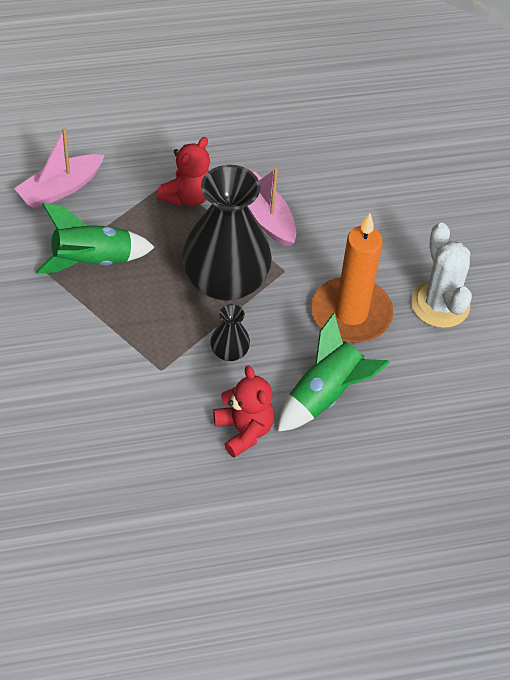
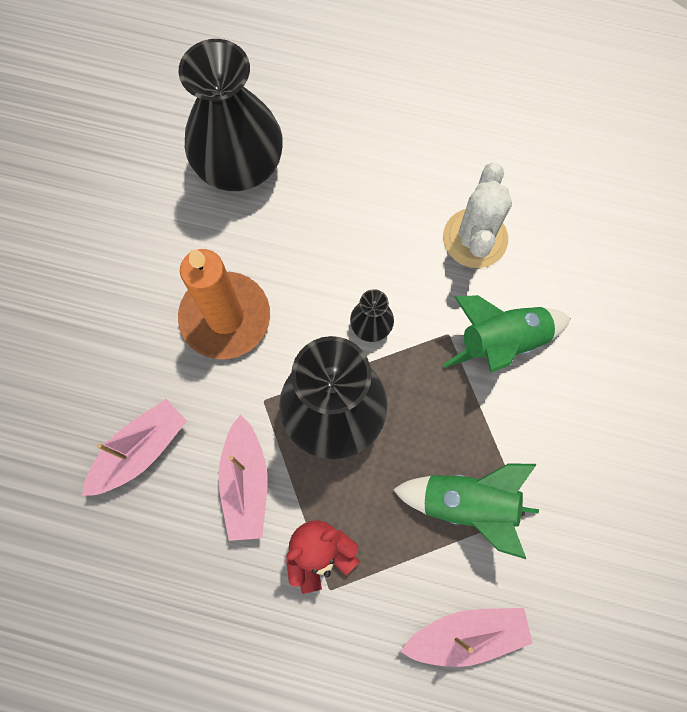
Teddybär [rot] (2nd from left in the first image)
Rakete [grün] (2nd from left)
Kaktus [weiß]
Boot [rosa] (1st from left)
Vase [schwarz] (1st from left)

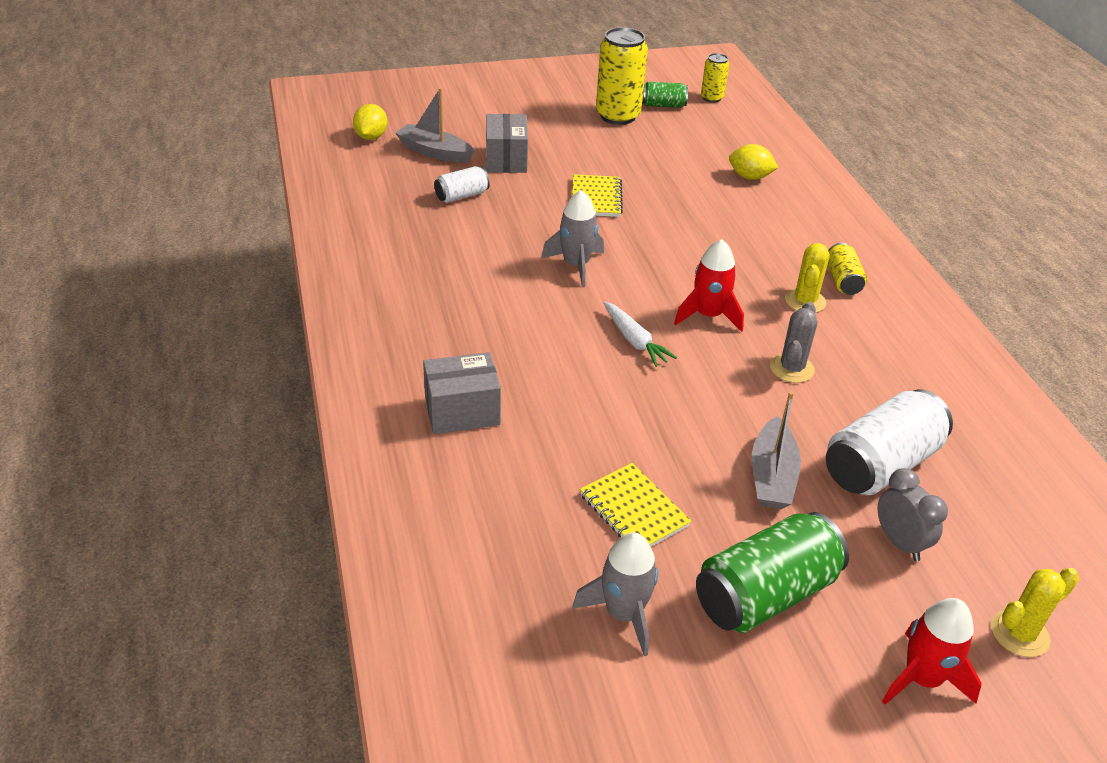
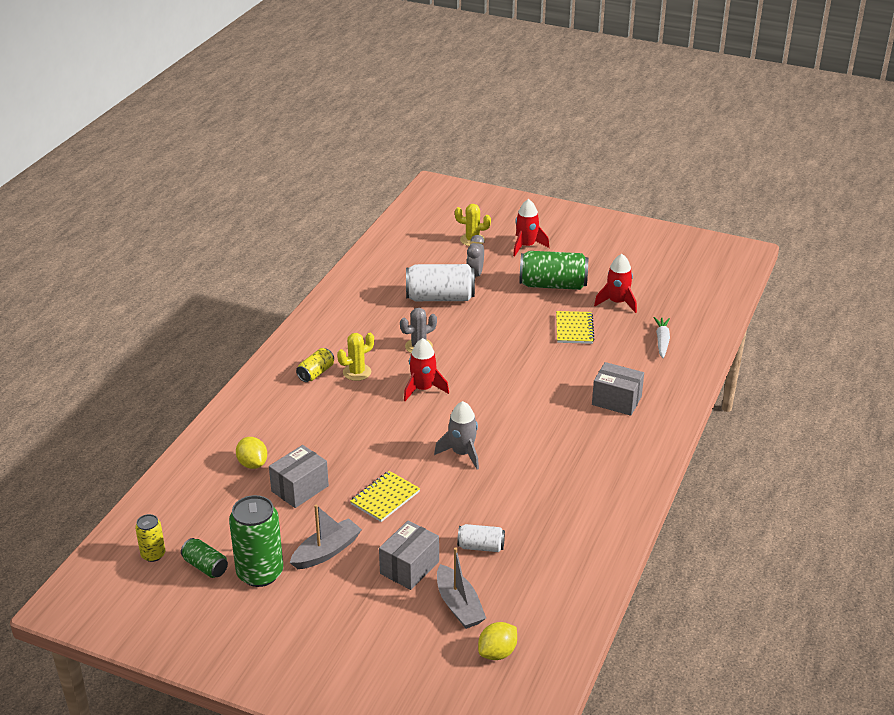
Rakete [rot] (3rd from left)
Dose [grün] (2nd from left)
Karotte [weiß]
Boot [grau] (1st from left)
Schachtel [grau] (1st from left)

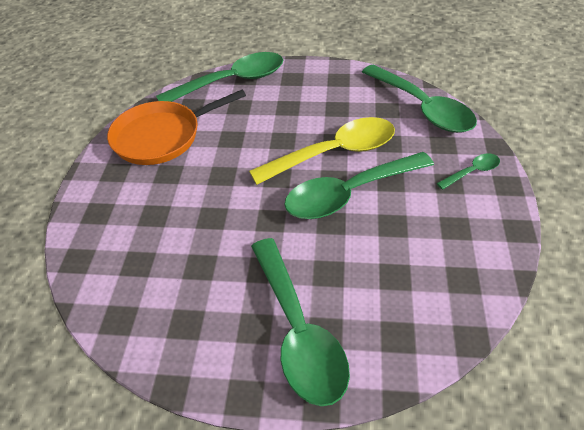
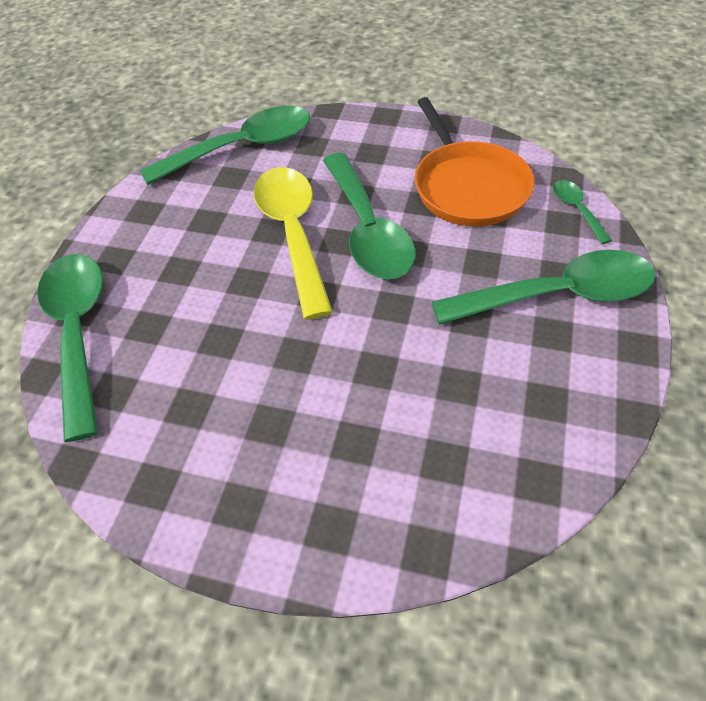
Pfanne [orange]
Löffel [grün] (5th from left)

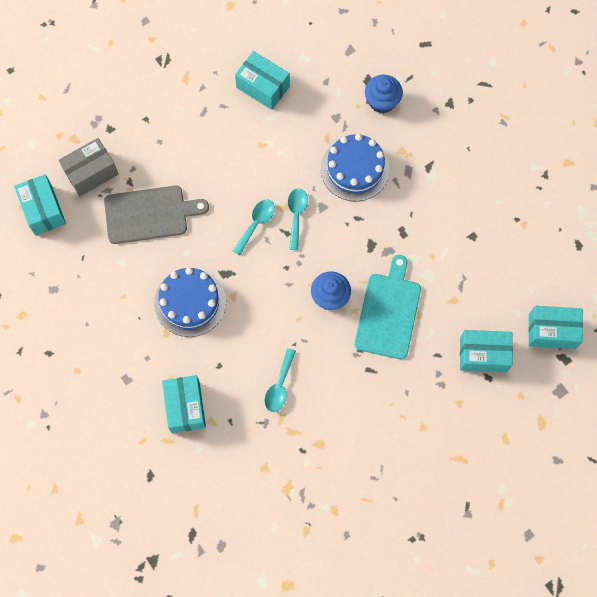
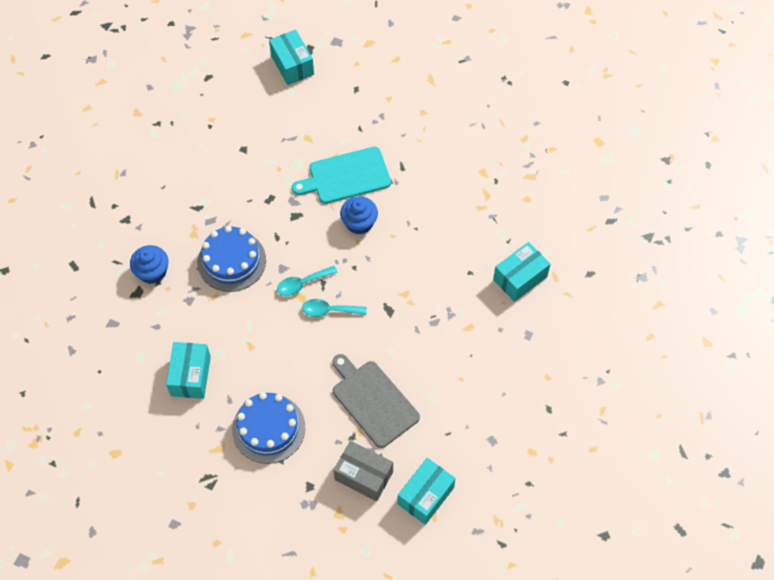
Kuchen [blau] (2nd from left)
Löffel [türkis] (2nd from left in the first image)
Schachtel [türkis] (4th from left in the first image)

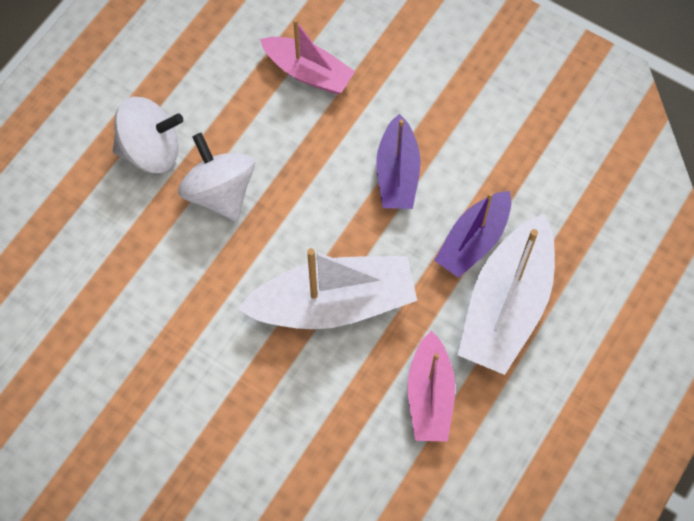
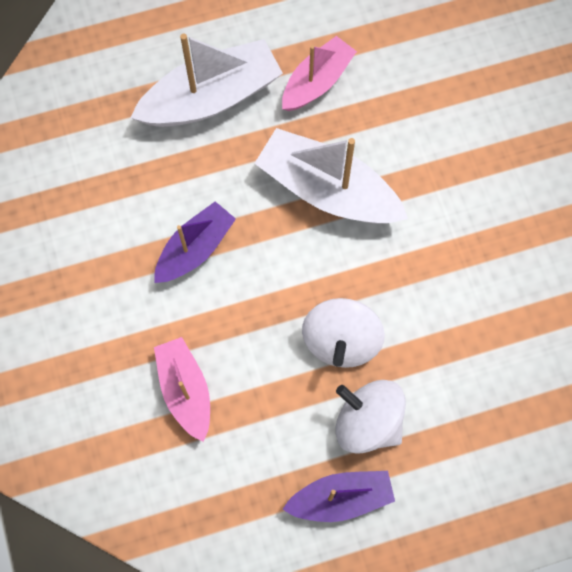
Boot [lila] (2nd from left)

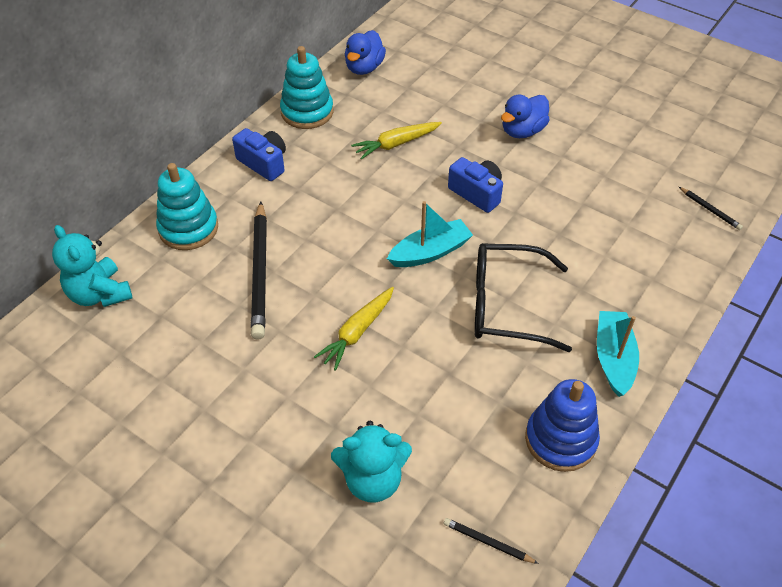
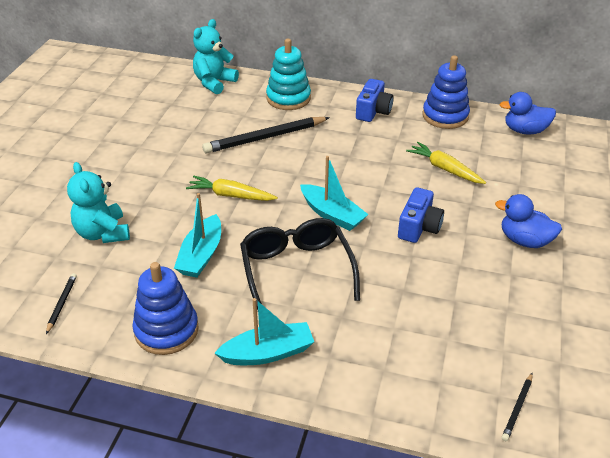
Stapelspielzeug [blau] (2nd from left)
Boot [türkis] (1st from left)

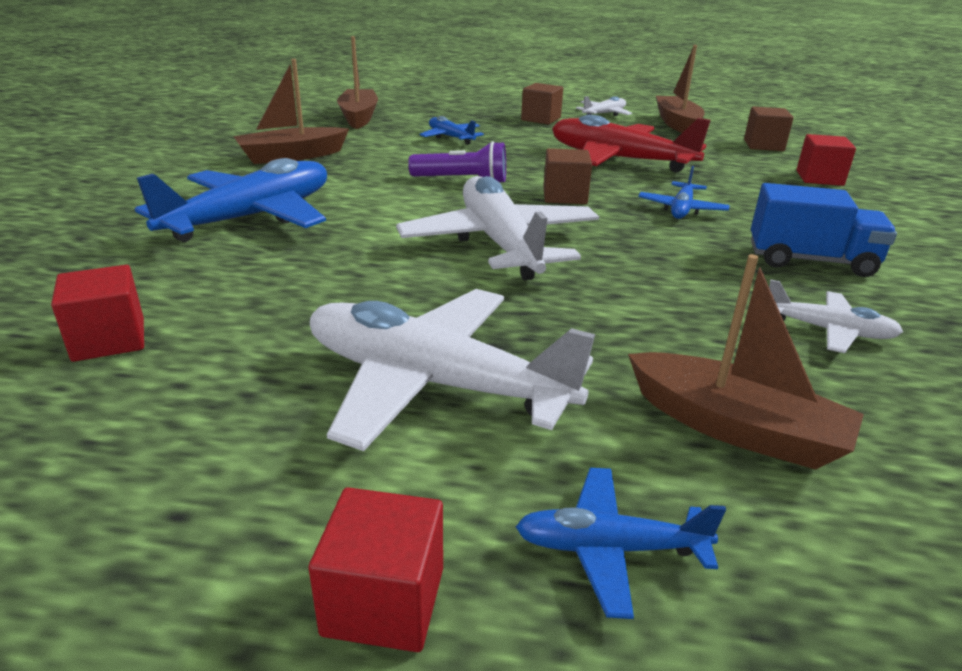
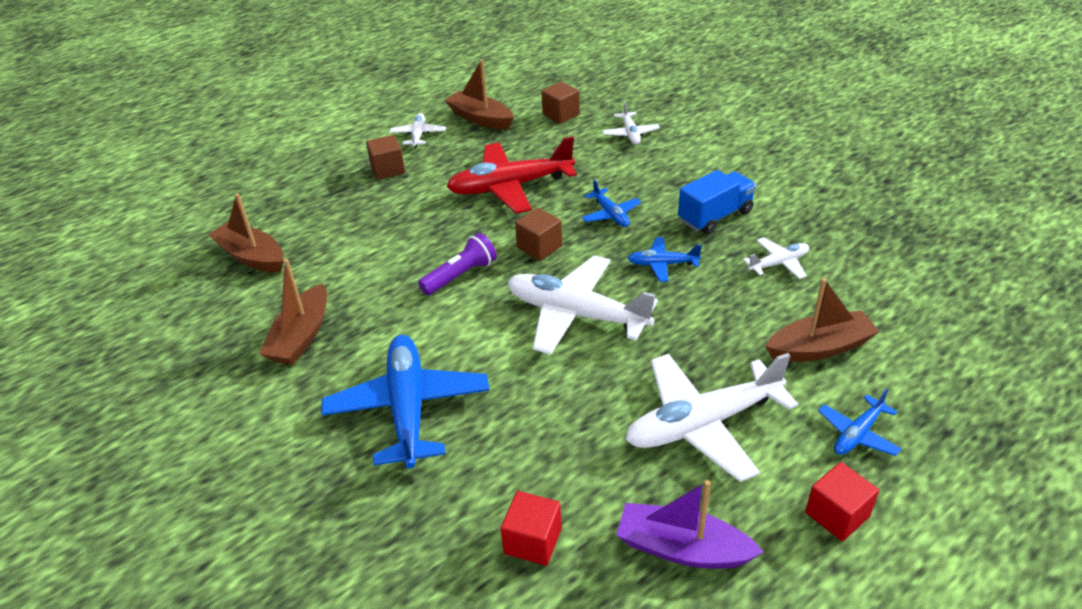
Flugzeug [blau] (3rd from left)
Flugzeug [weiß] (3rd from left)
Boot [lila]

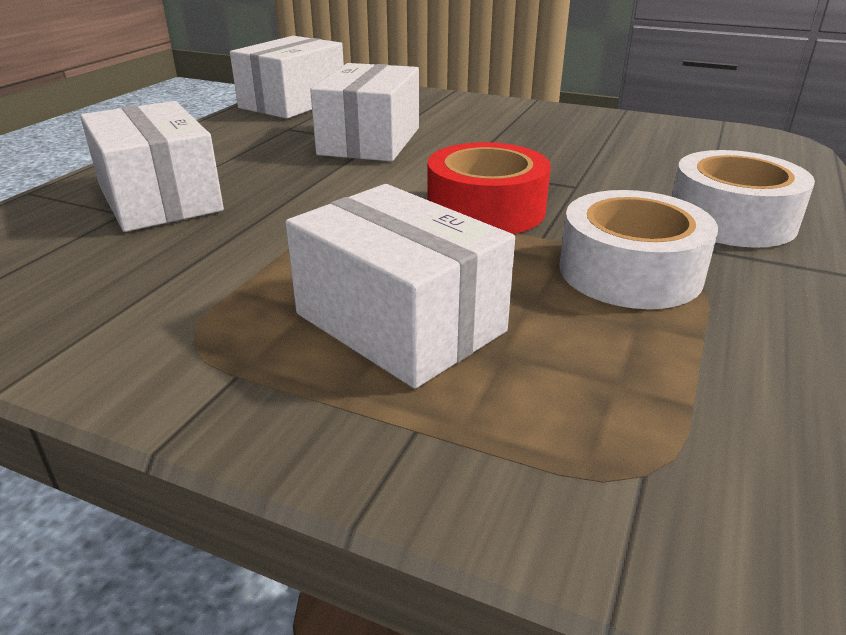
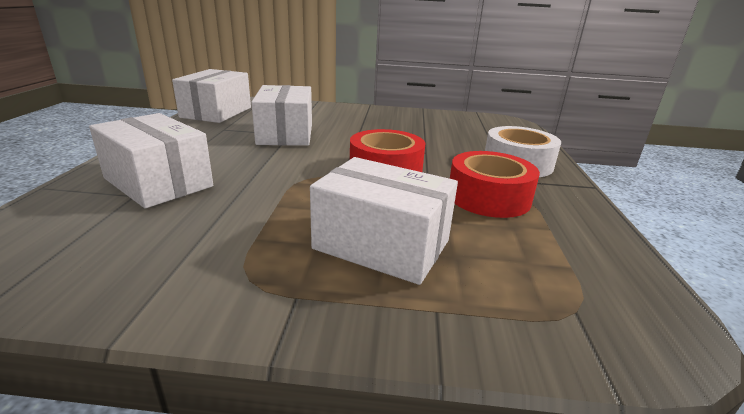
Klebeband [rot] (2nd from left)

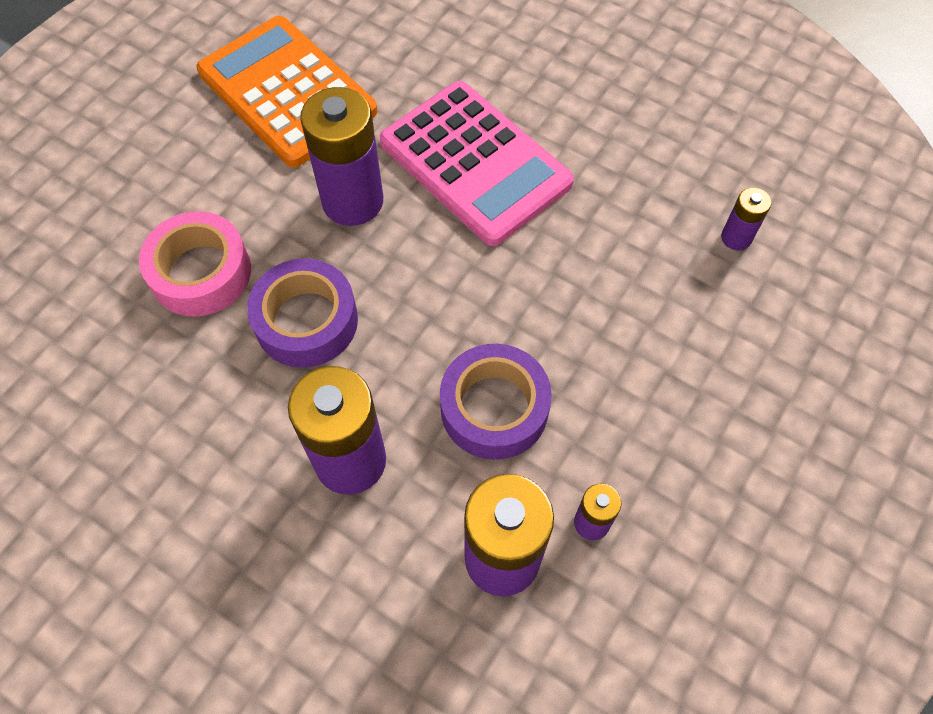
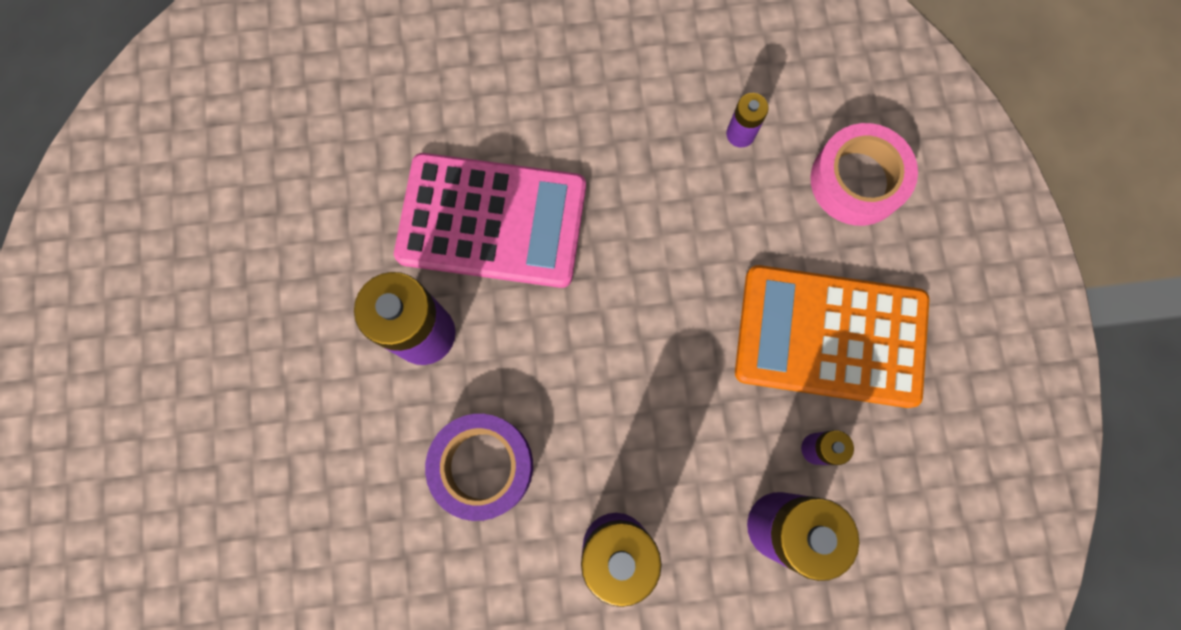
Klebeband [rosa]
Taschenrechner [orange]
Klebeband [lila] (2nd from left in the first image)

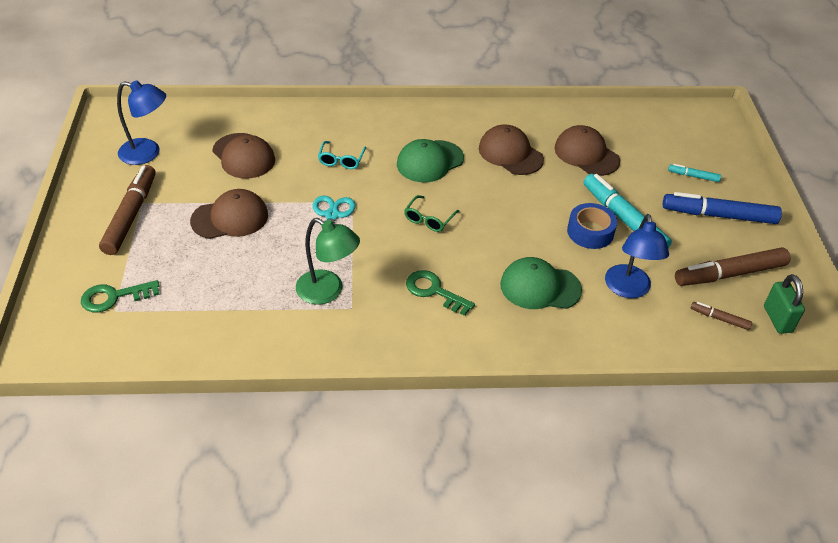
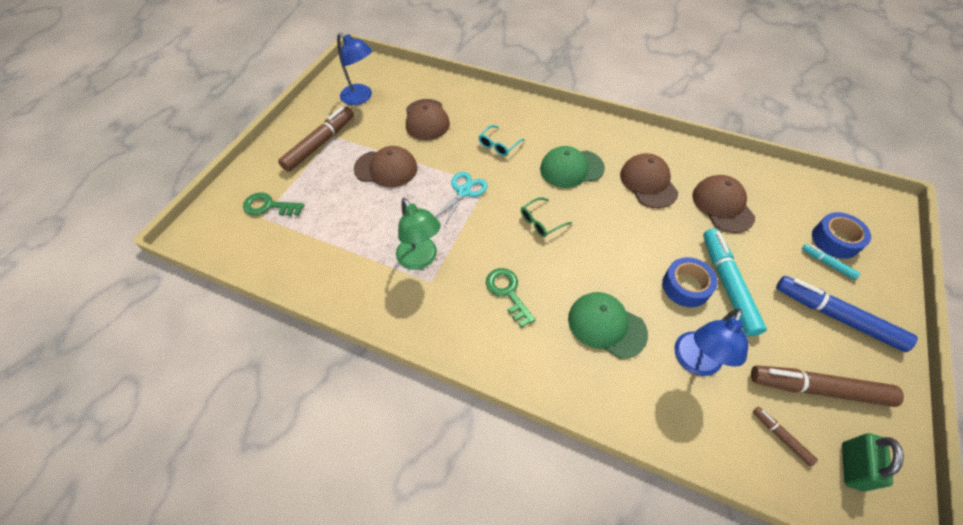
Klebeband [blau] (2nd from left)

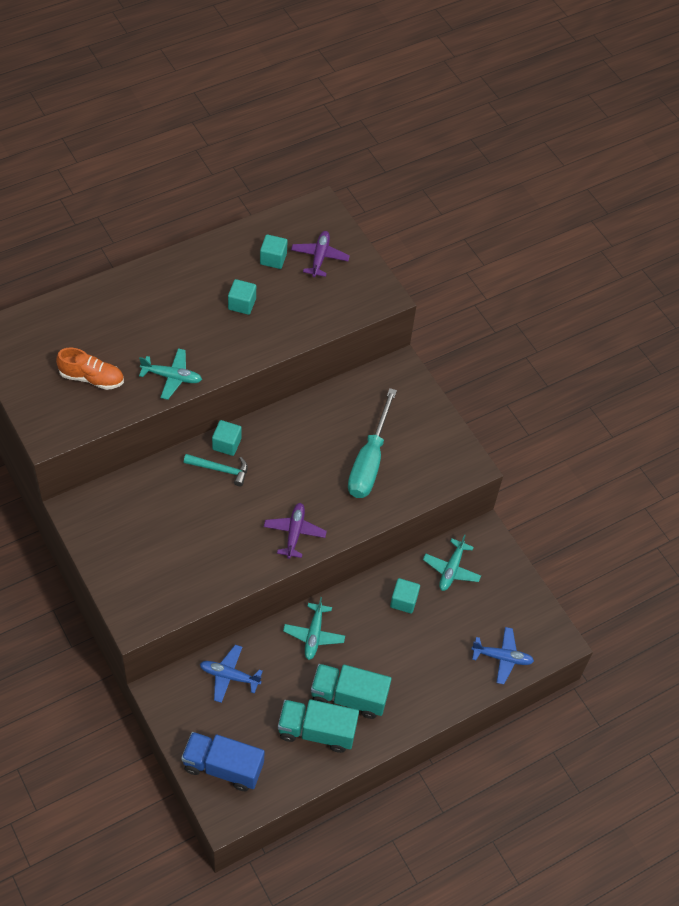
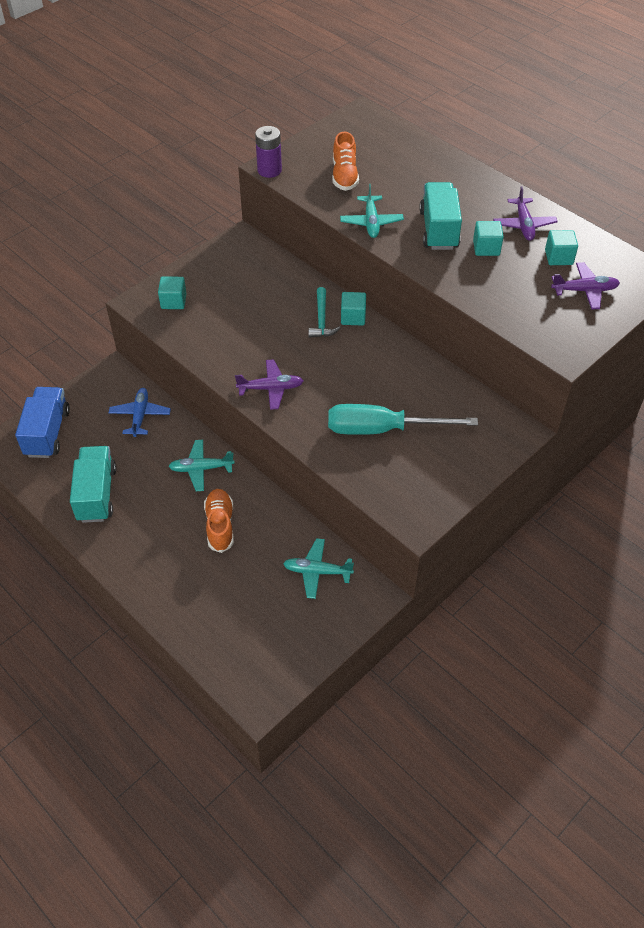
Lastwagen [türkis] (2nd from left)
Kubus [türkis] (1st from left)
Flugzeug [blau] (2nd from left in the first image)
Schuh [orange] (1st from left)
Batterie [lila]
Flugzeug [lila] (2nd from left)

